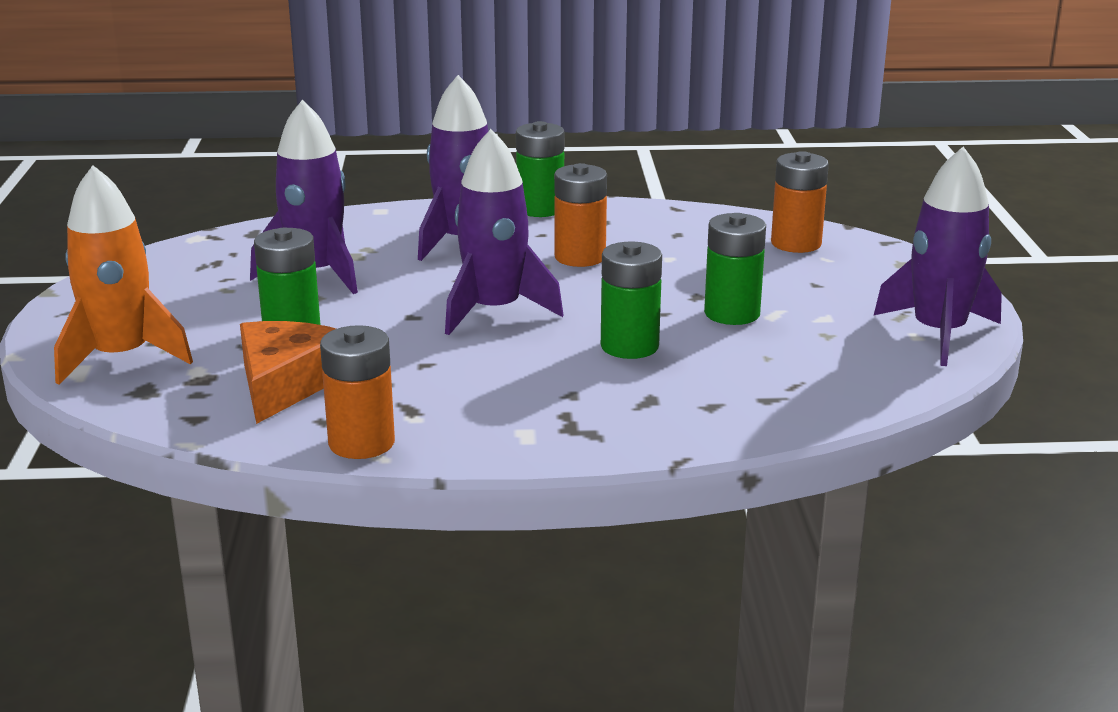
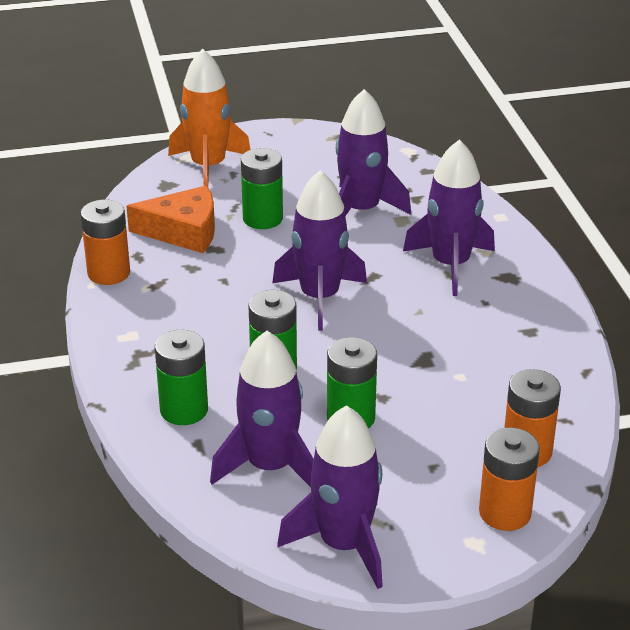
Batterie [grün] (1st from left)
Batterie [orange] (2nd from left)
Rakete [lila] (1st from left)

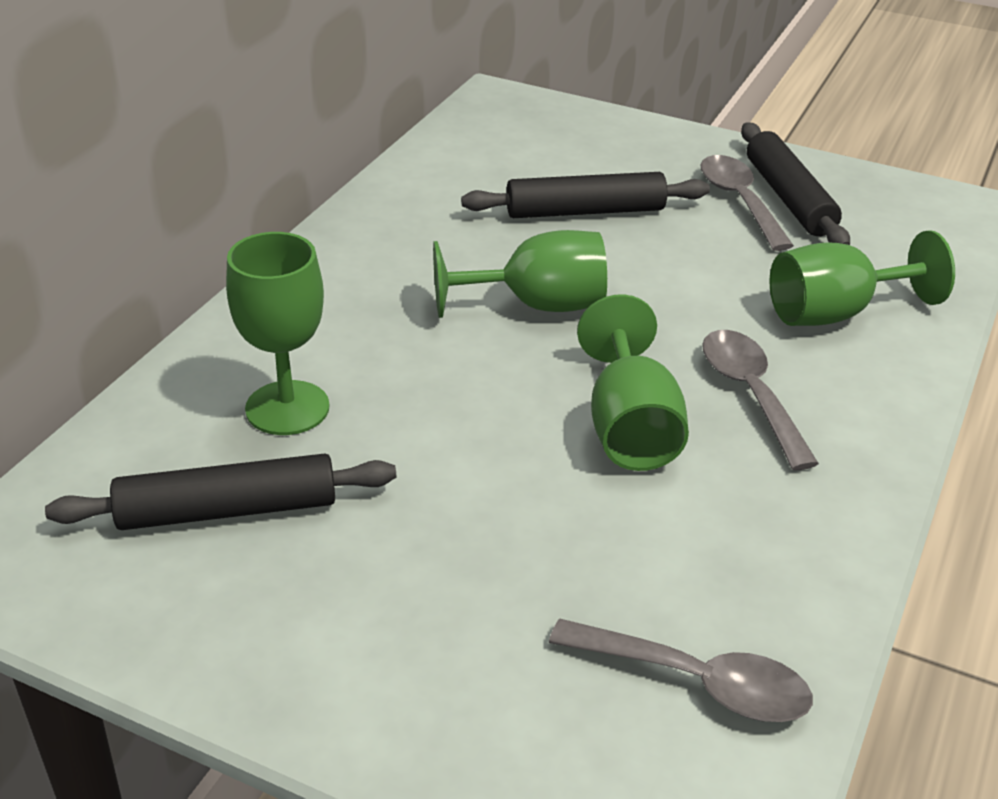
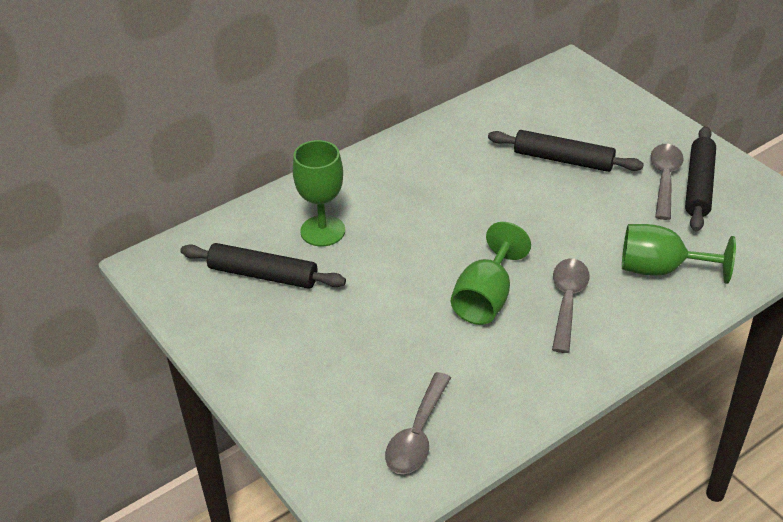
Kelch [grün] (2nd from left in the first image)
Löffel [grau] (1st from left)

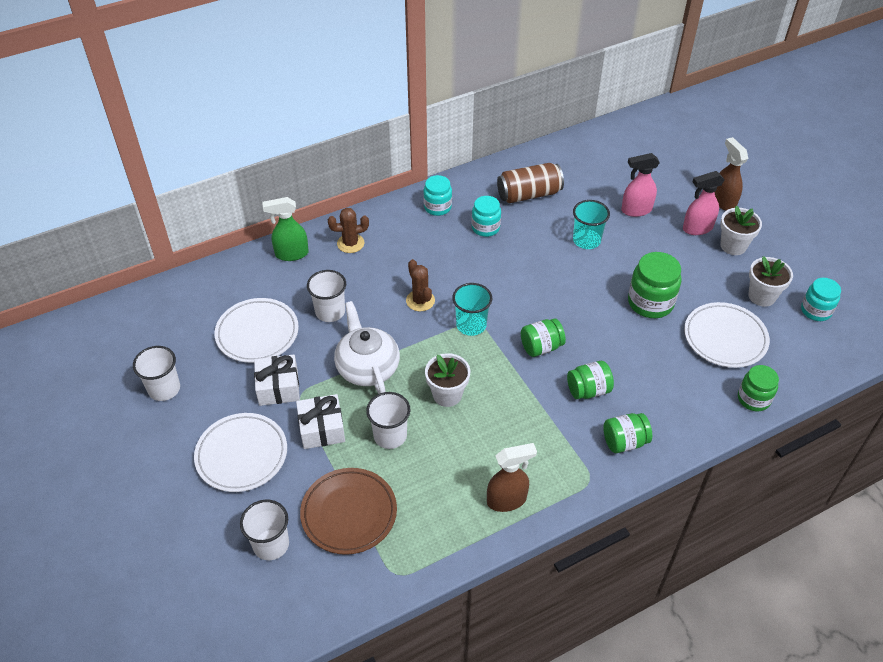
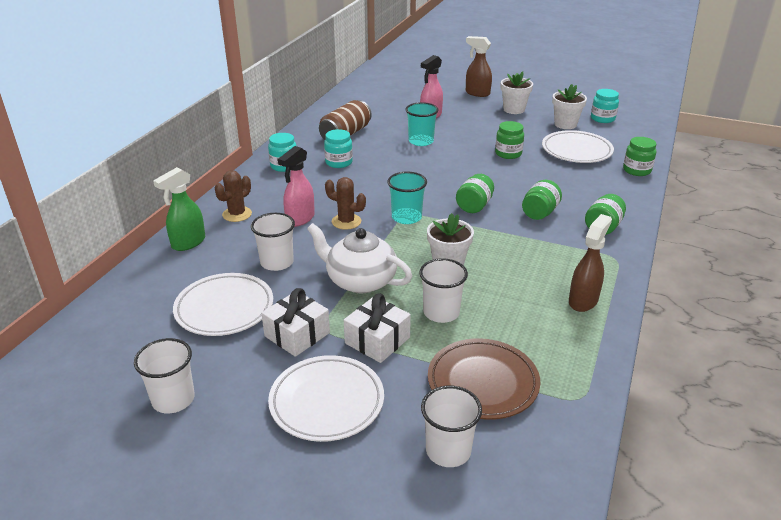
Einmachglas [grün] (2nd from left)
Sprühflasche [rosa] (1st from left)

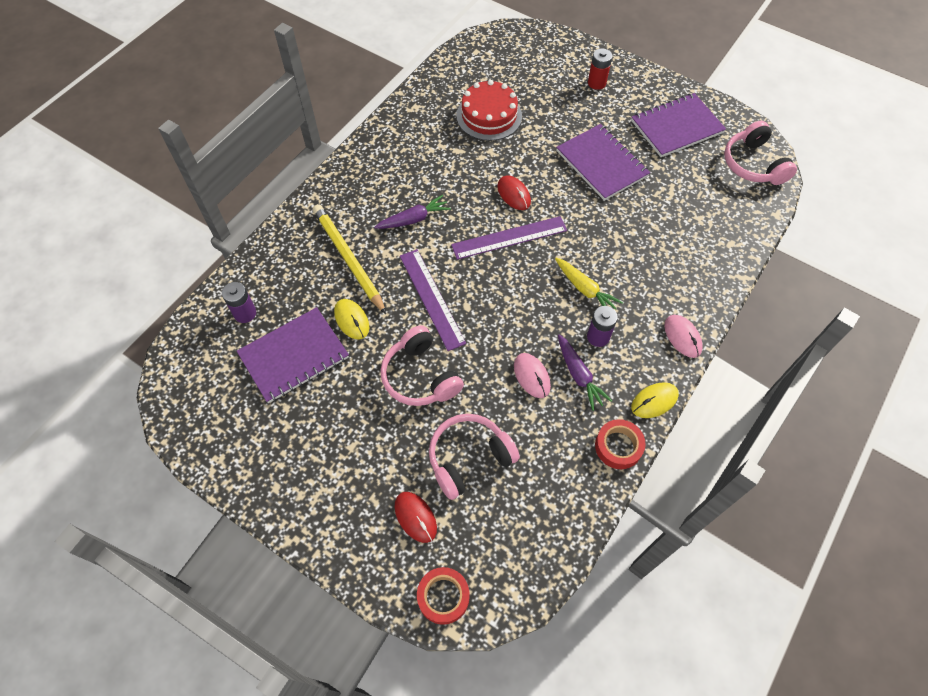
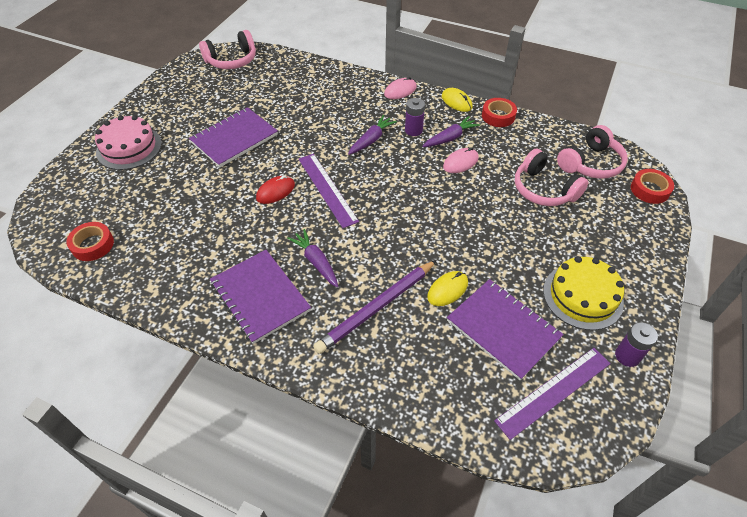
Batterie [lila] (2nd from left)
Bleistift [lila]
Kopfhörer [rosa] (3rd from left)
Computermaus [rot] (1st from left in the first image)
Lineal [lila] (2nd from left)
Kuchen [rot]
Karotte [lila] (2nd from left)
Kuchen [rosa]
Notizbuch [lila] (2nd from left)
Klebeband [rot] (1st from left)
Kuchen [gelb]

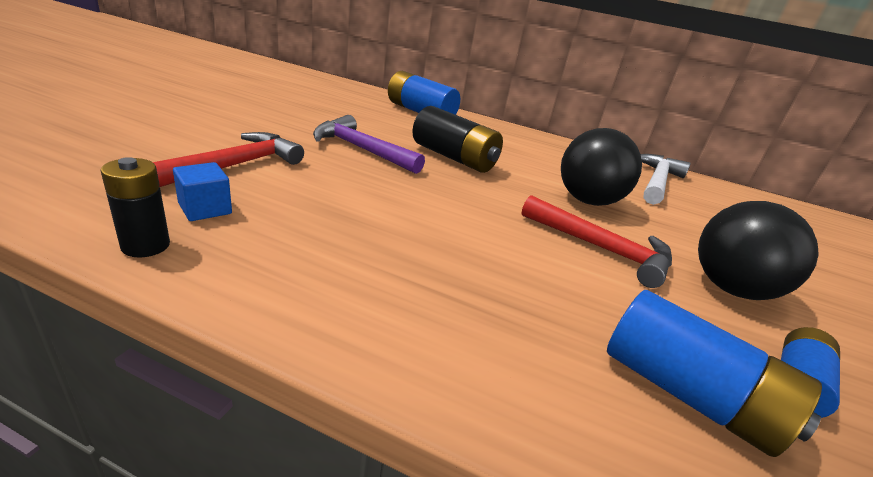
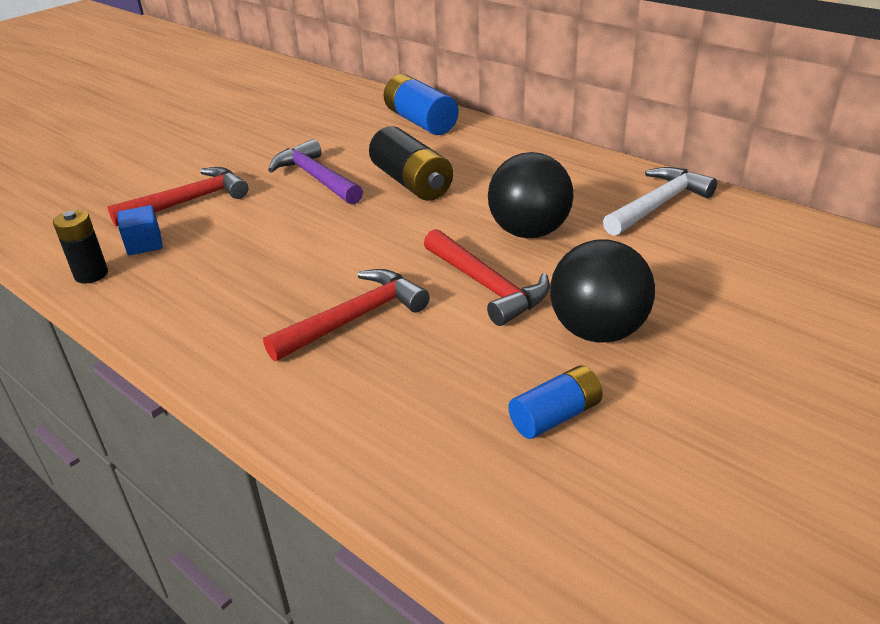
Batterie [blau] (2nd from left in the first image)
Hammer [rot] (2nd from left)

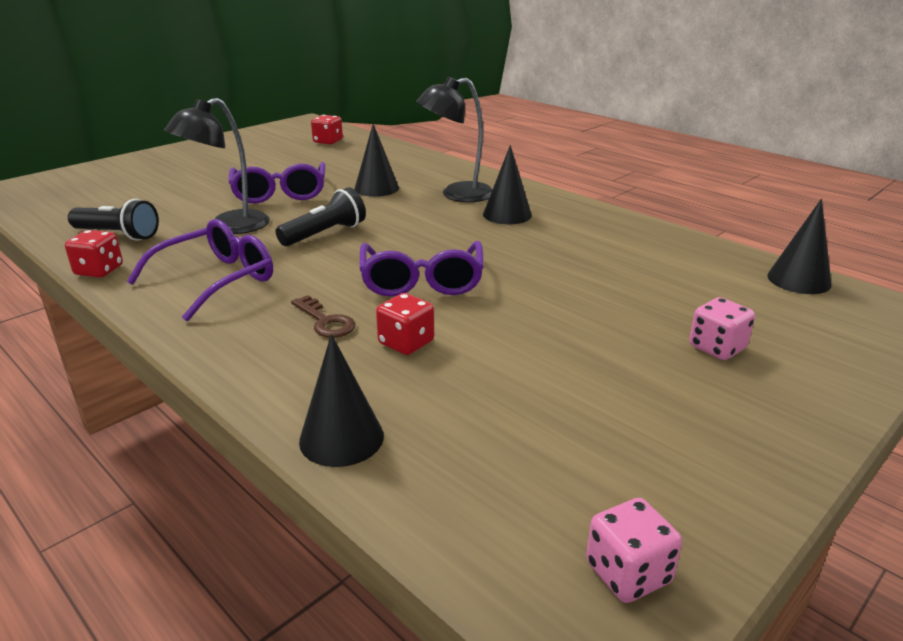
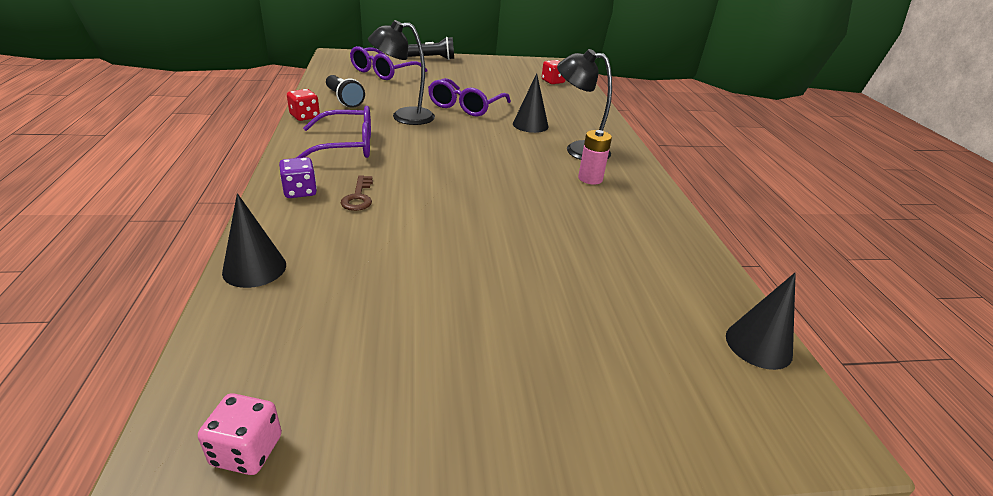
Taschenlampe [schwarz] (2nd from left)
Brille [lila] (2nd from left)
Spielwürfel [rot] (3rd from left in the first image)
Batterie [rosa]
Spielwürfel [rosa] (2nd from left in the first image)
Spielwürfel [lila]

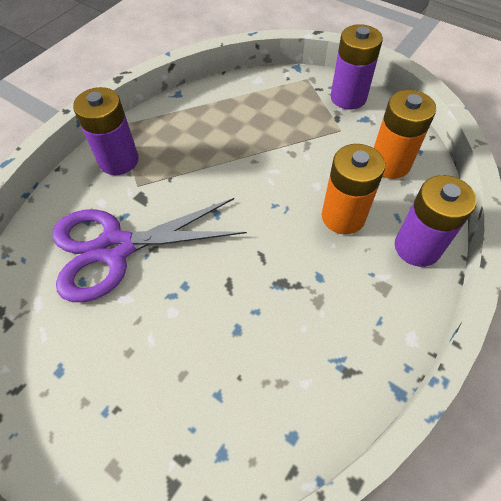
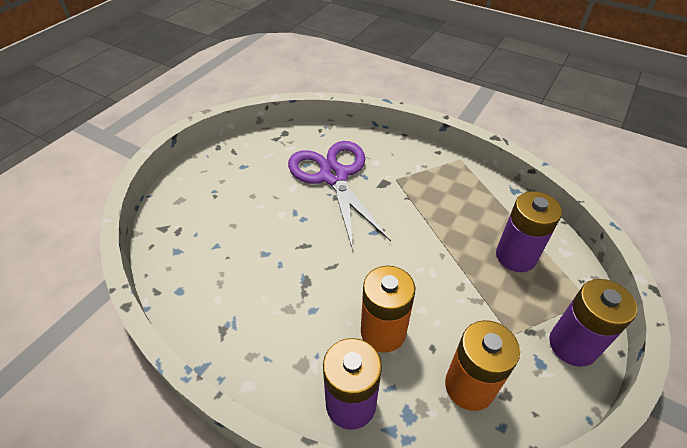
Batterie [lila] (2nd from left)

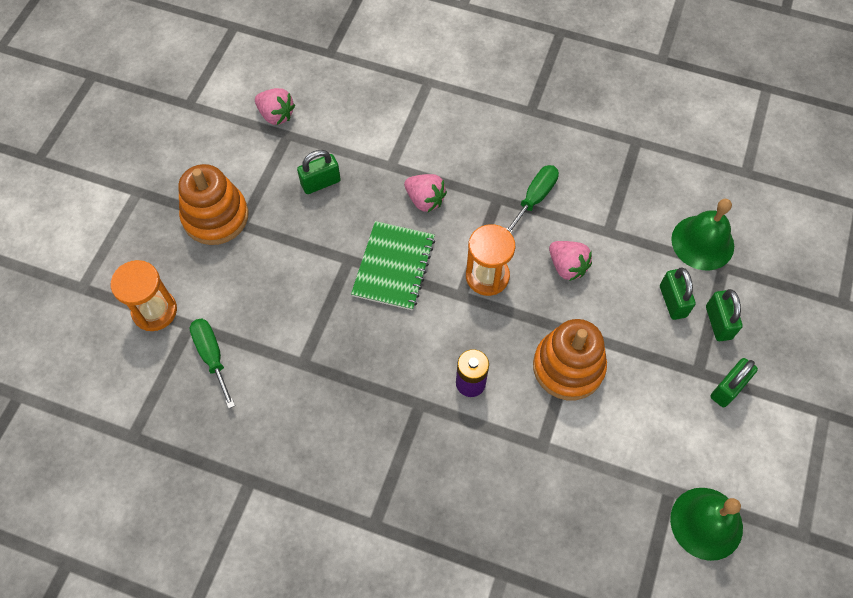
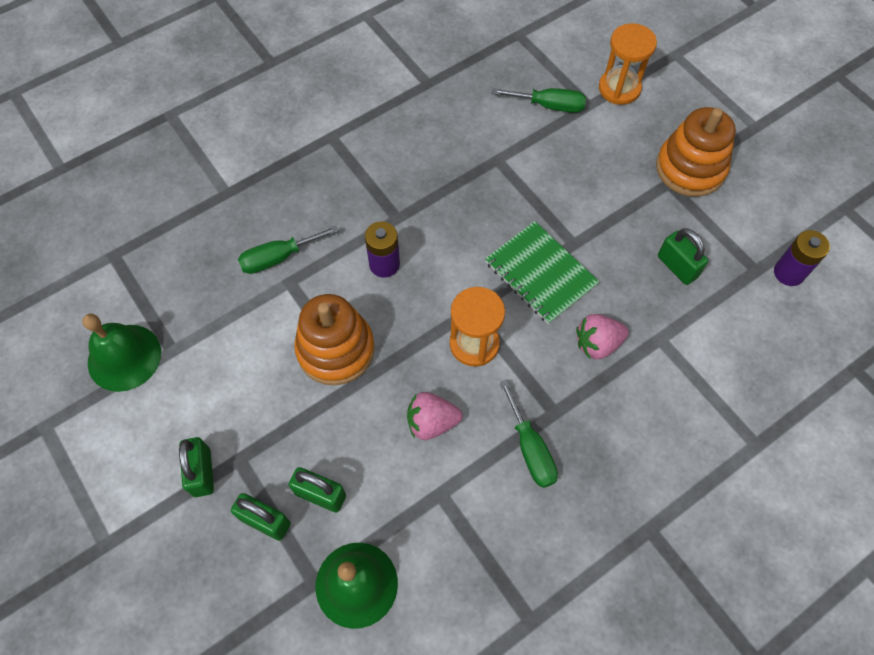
Batterie [lila] (2nd from left)
Vorhängeschloss [grün] (4th from left)
Schraubenzieher [grün] (1st from left)

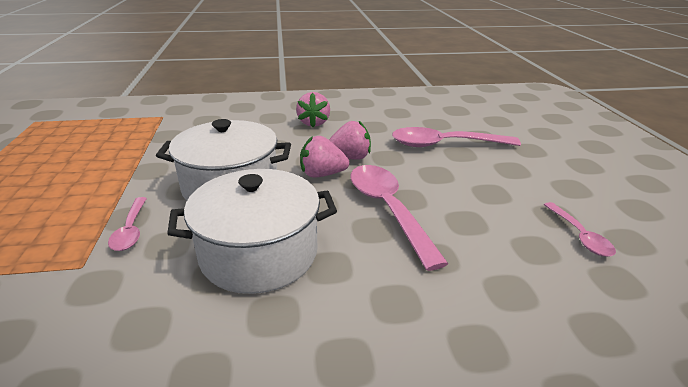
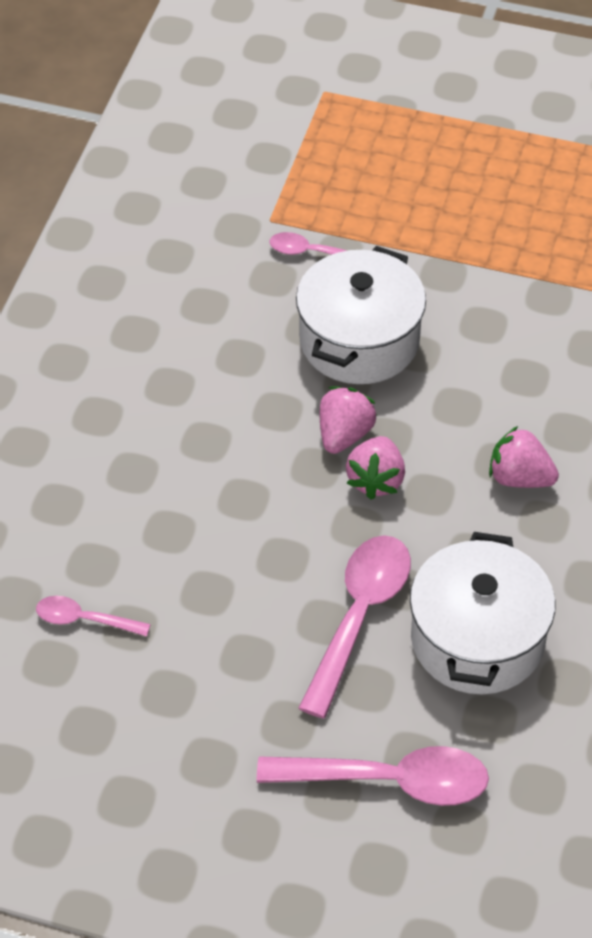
Kochtopf [weiß] (2nd from left)
Löffel [rosa] (4th from left)

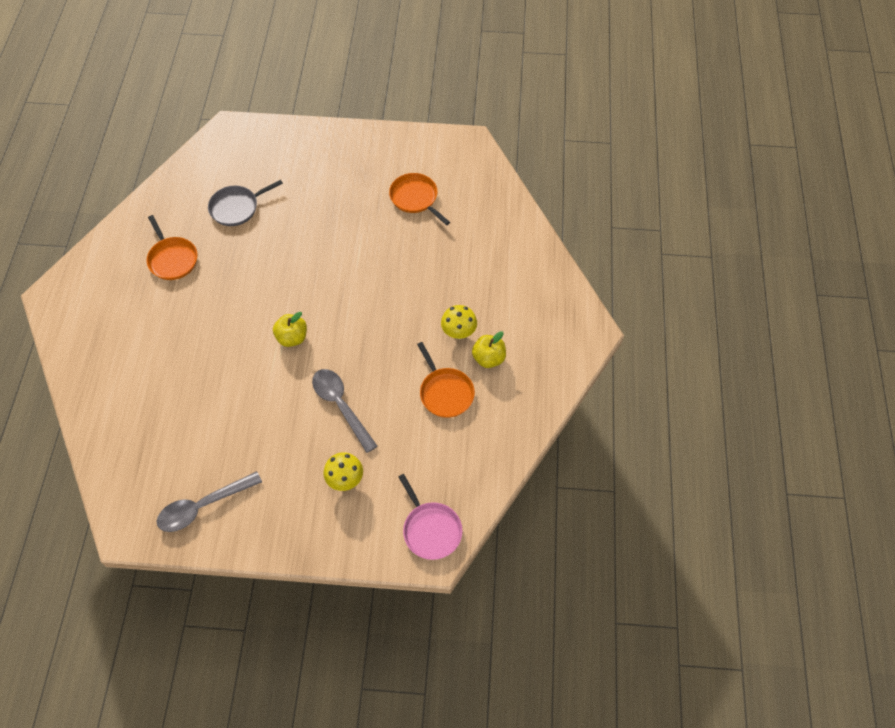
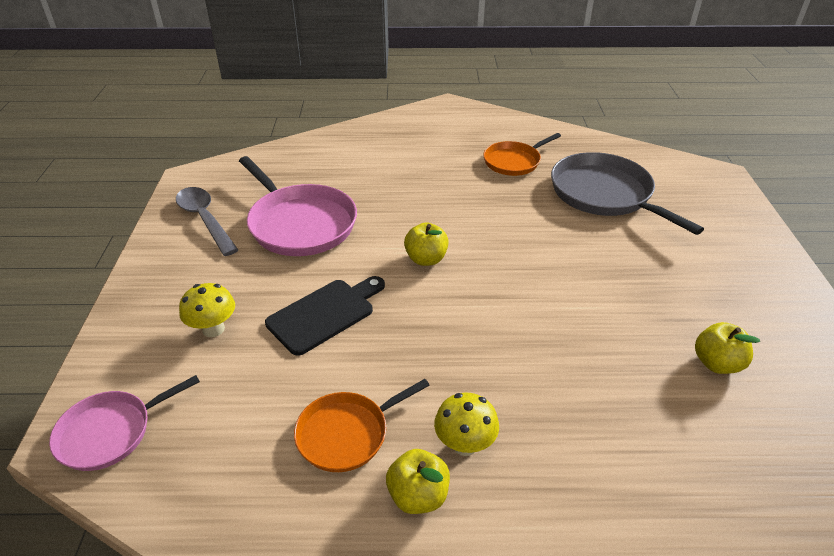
Pfanne [grau]
Schneidebrett [schwarz]
Apfel [gelb] (3rd from left)
Pfanne [rosa] (2nd from left)

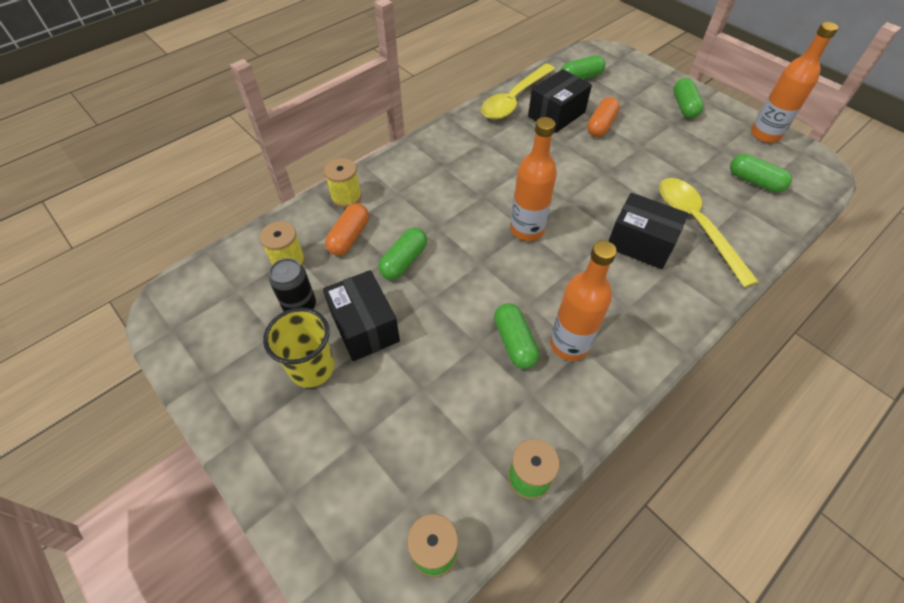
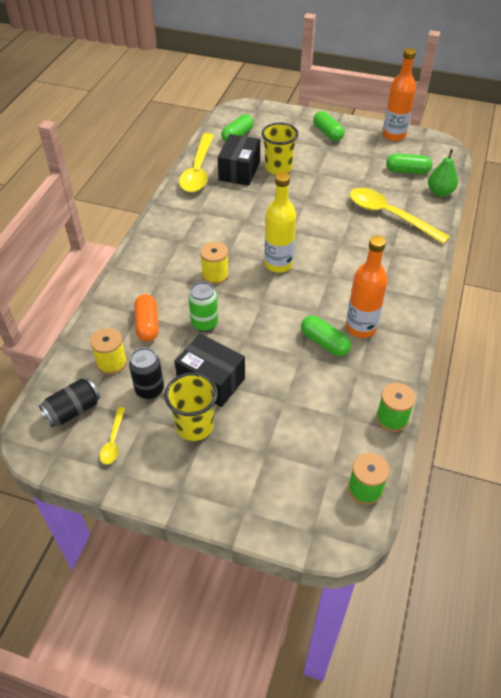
Garnrolle [gelb] (2nd from left)
Dose [grün]
Flasche [gelb]
Becher [gelb] (2nd from left)
Schachtel [schwarz] (3rd from left in the first image)
Dose [schwarz] (1st from left)
Löffel [gelb] (1st from left)
Birne [grün]

